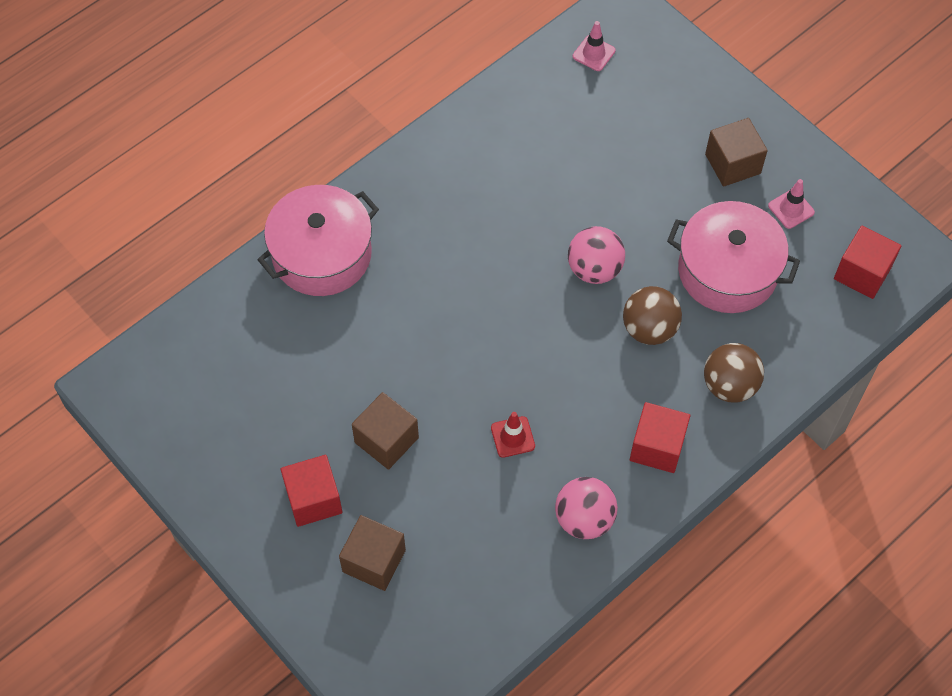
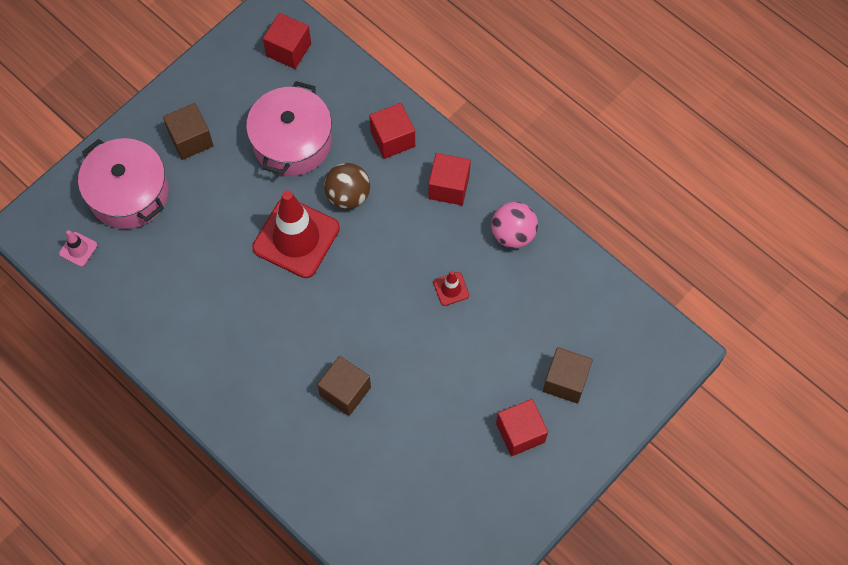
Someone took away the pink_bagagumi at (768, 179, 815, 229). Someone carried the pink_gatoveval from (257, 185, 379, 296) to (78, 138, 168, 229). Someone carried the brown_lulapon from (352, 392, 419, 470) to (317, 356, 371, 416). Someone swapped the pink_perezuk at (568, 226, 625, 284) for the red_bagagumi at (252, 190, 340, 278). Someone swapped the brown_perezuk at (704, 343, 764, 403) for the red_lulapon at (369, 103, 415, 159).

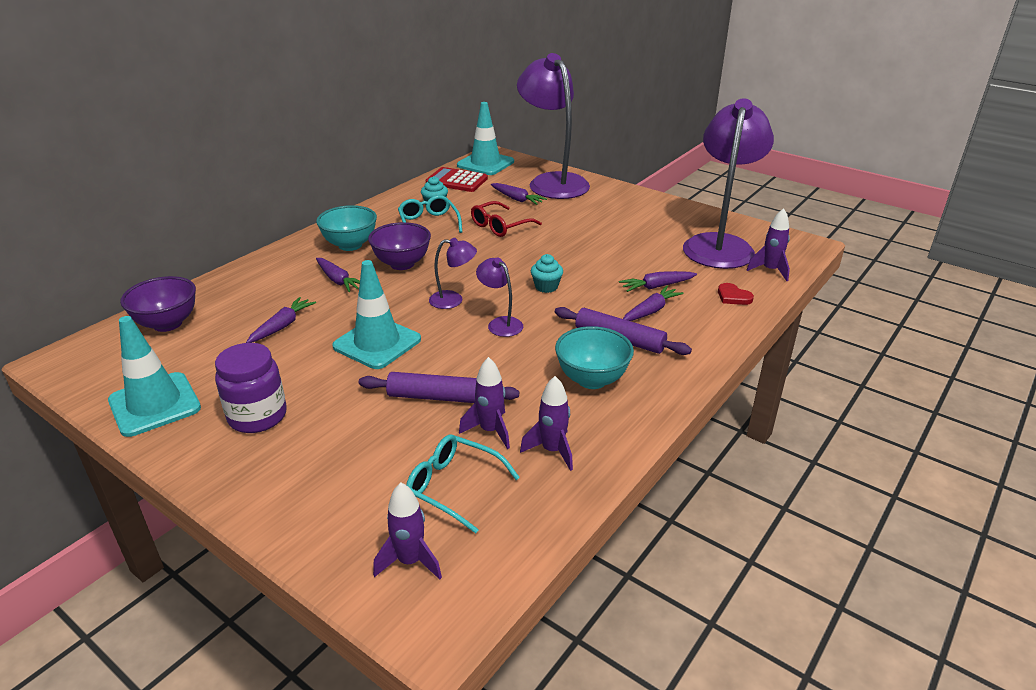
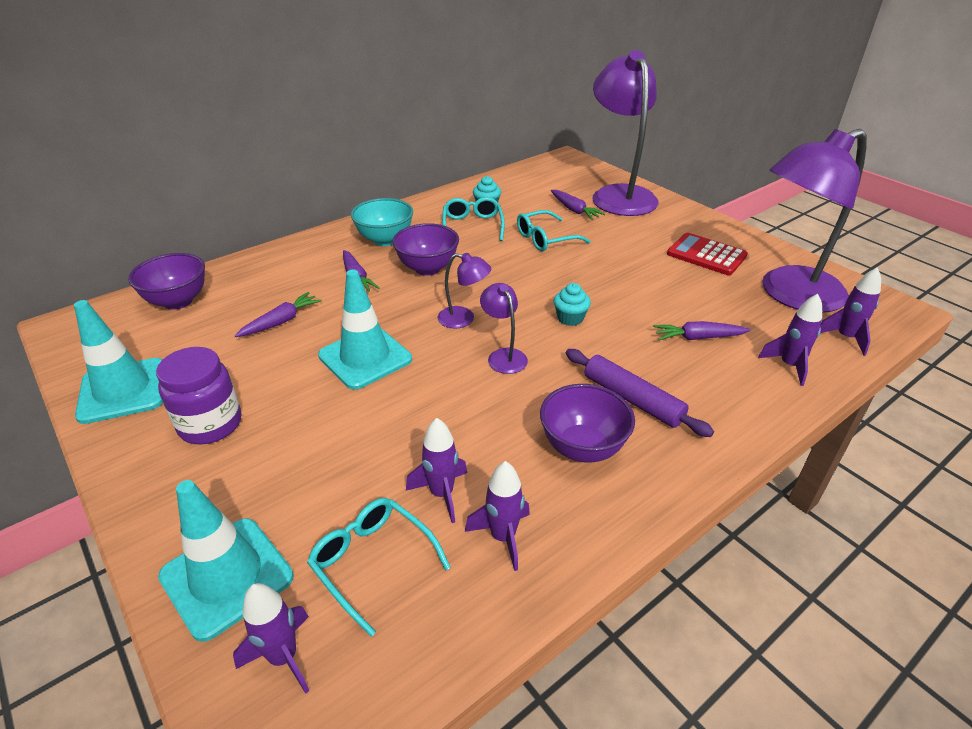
Someone took away the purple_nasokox at (359, 372, 519, 403). Someone took away the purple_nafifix at (623, 286, 684, 321). Someone carried the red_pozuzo from (426, 167, 488, 192) to (667, 233, 748, 275). Someone carried the turquoise_bagagumi from (457, 102, 514, 175) to (158, 480, 294, 642). Someone swapped the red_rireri at (718, 283, 754, 305) for the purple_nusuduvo at (758, 294, 822, 386). Someone repainted the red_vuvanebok at (471, 201, 542, 237), which became the turquoise_vuvanebok at (517, 210, 591, 251). Someone repainted the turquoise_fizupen at (555, 326, 634, 389), which became the purple_fizupen at (540, 384, 635, 463). Someone rotated the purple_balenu at (683, 98, 774, 269) by 150 degrees counterclockwise.

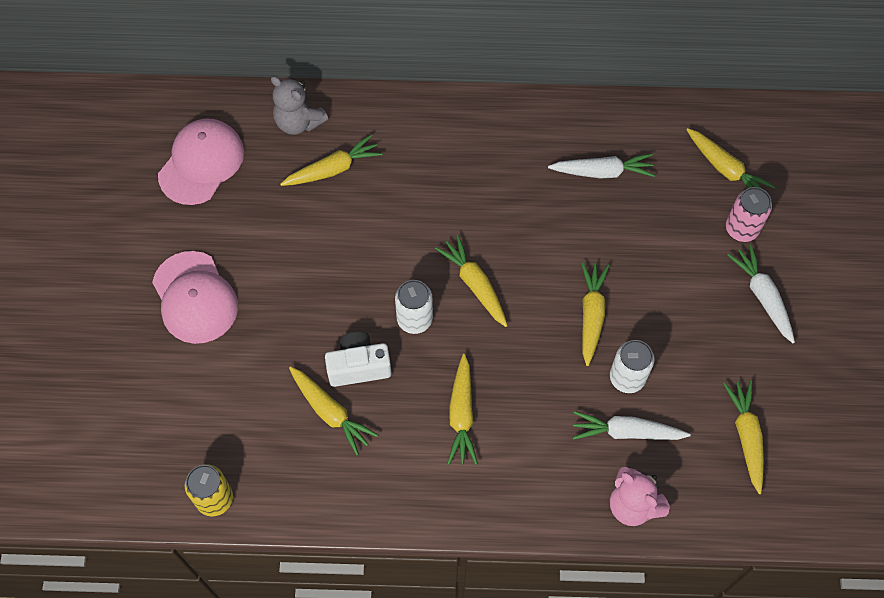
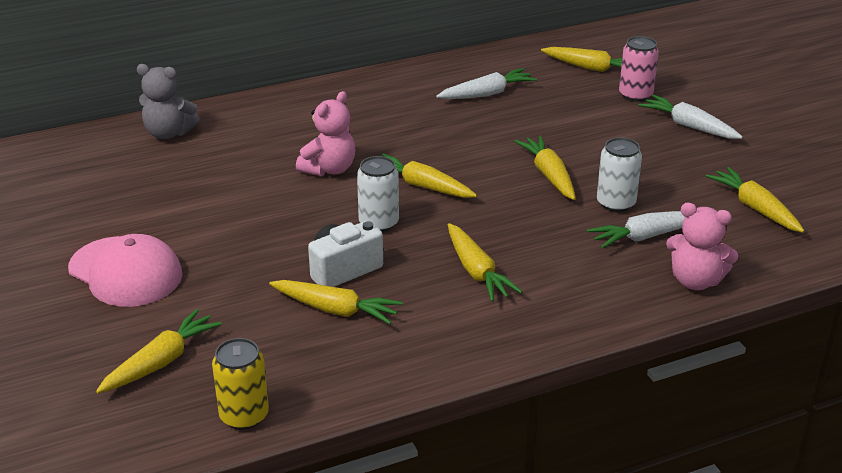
Someone took away the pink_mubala at (158, 118, 244, 205). Someone put down the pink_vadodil at (296, 91, 356, 176). Someone carried the yellow_nafifix from (280, 134, 383, 186) to (96, 309, 222, 393).

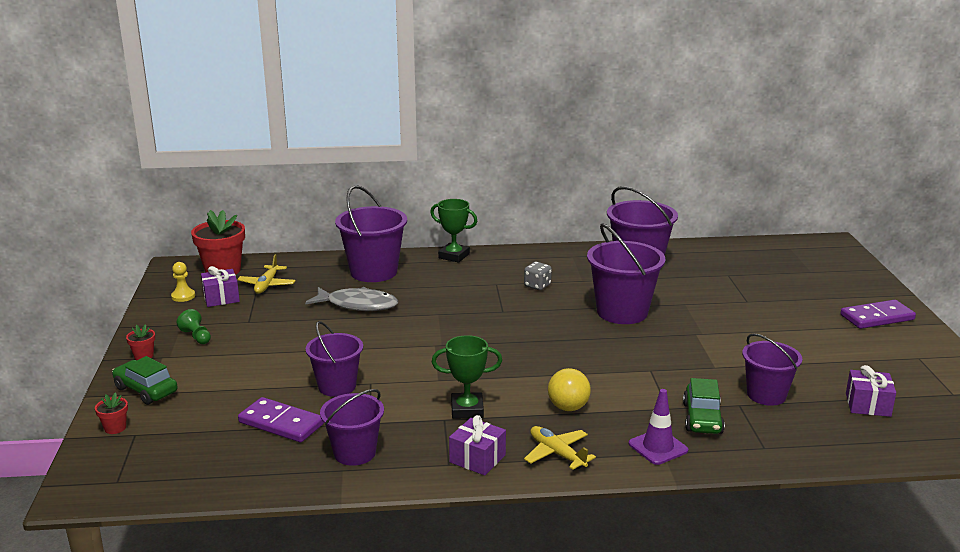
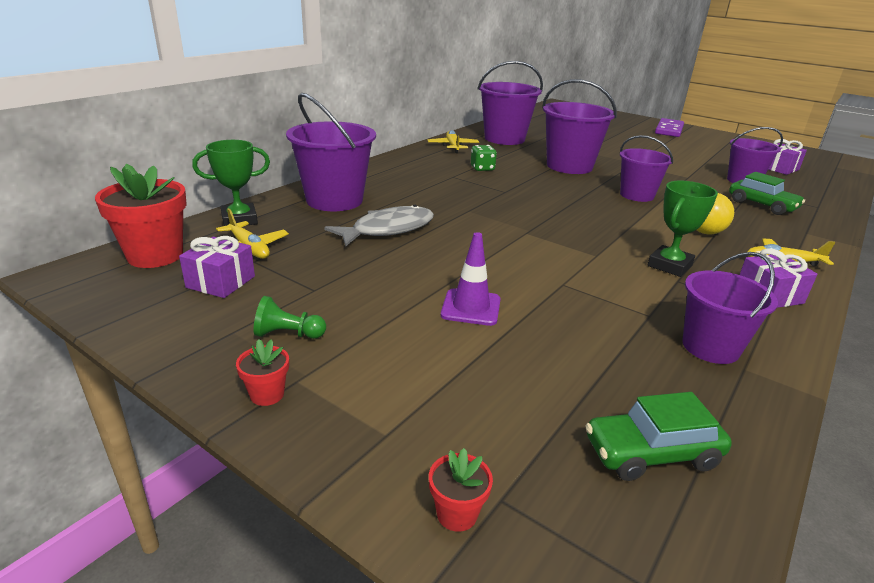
Someone took away the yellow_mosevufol at (171, 262, 195, 302). Someone took away the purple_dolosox at (238, 397, 324, 442). Someone put down the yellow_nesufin at (427, 130, 479, 153). Someone carried the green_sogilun from (112, 356, 178, 405) to (585, 392, 732, 481). Someone carried the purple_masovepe from (306, 321, 363, 397) to (620, 135, 673, 202). Someone carried the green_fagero from (430, 199, 477, 263) to (192, 140, 270, 226). Someone carried the purple_bagagumi from (629, 389, 688, 465) to (441, 232, 501, 326). Someone repainted the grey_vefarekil at (524, 262, 552, 290), which became the green_vefarekil at (471, 145, 497, 171).

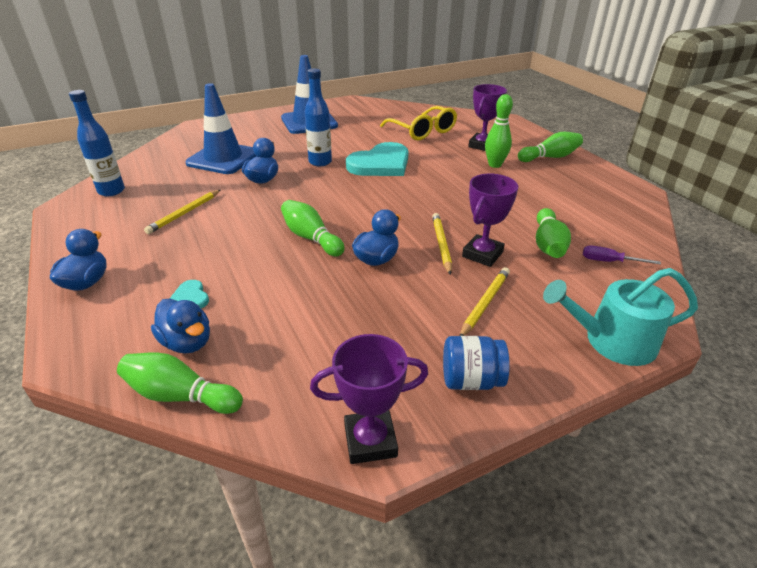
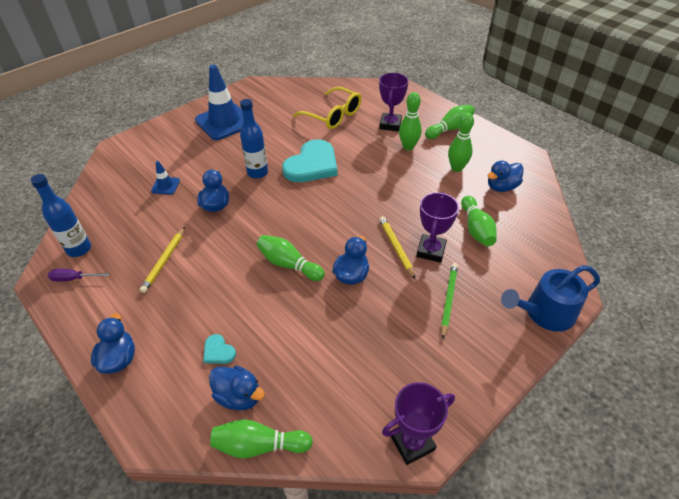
Someone took away the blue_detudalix at (443, 336, 510, 390). Someone put down the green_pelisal at (448, 113, 474, 172). Someone put down the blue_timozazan at (488, 161, 523, 192). Someone carried the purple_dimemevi from (583, 245, 661, 265) to (48, 269, 109, 281). Someone repainted the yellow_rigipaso at (460, 267, 510, 336), which became the green_rigipaso at (441, 263, 458, 339). Someone repainted the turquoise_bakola at (543, 268, 698, 366), which became the blue_bakola at (501, 265, 600, 332). Someone scaled the blue_bagagumi at (186, 83, 256, 174) by 0.45.

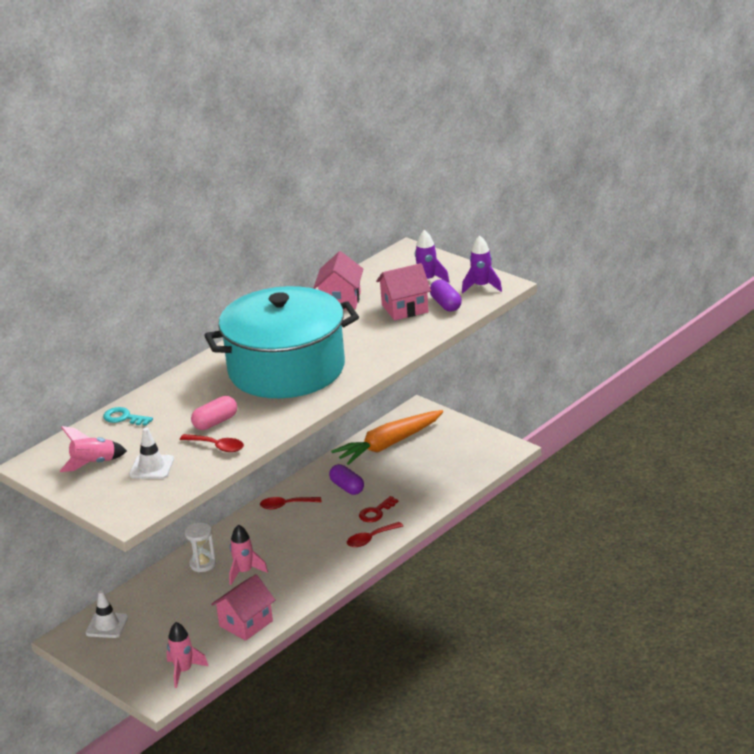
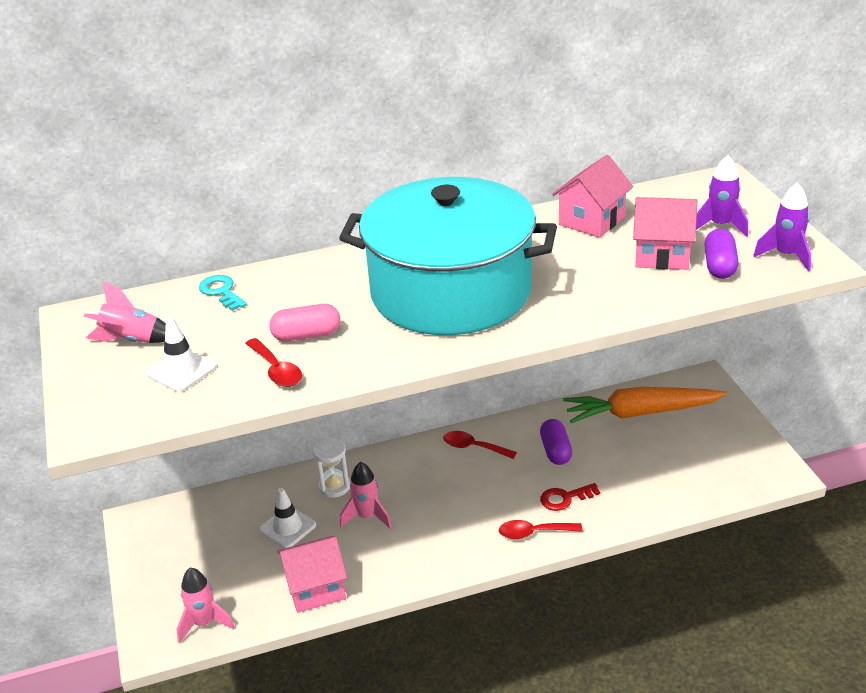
Someone carried the white_bagagumi from (86, 590, 128, 638) to (259, 488, 316, 548).

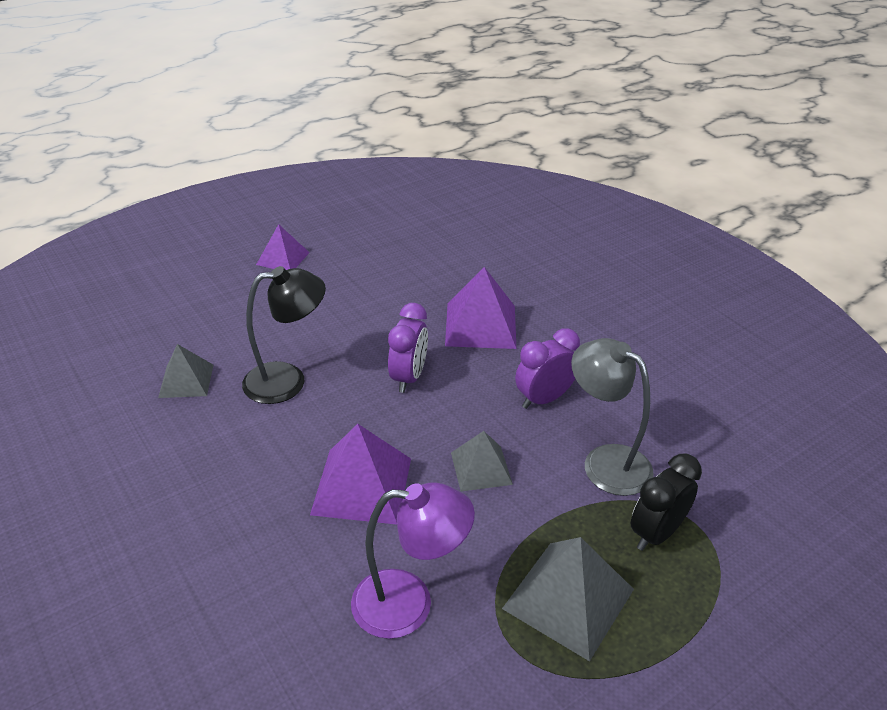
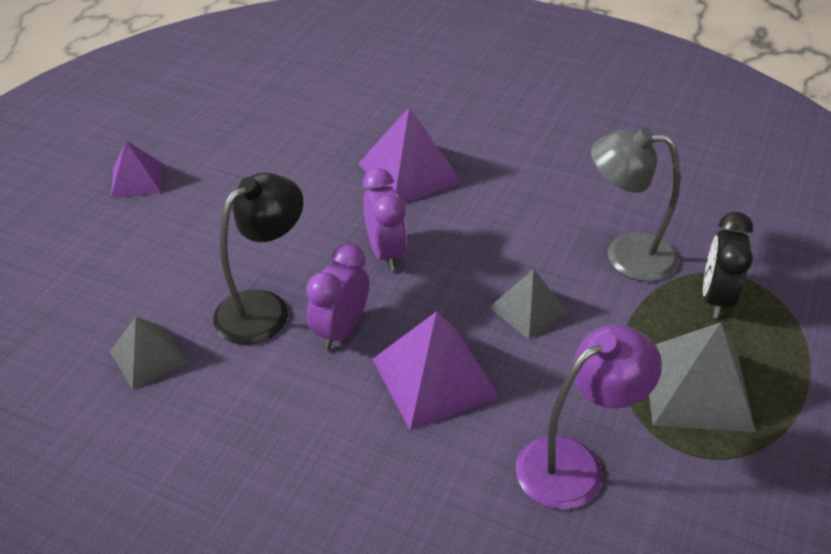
Someone carried the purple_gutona from (515, 328, 580, 409) to (306, 243, 369, 350).

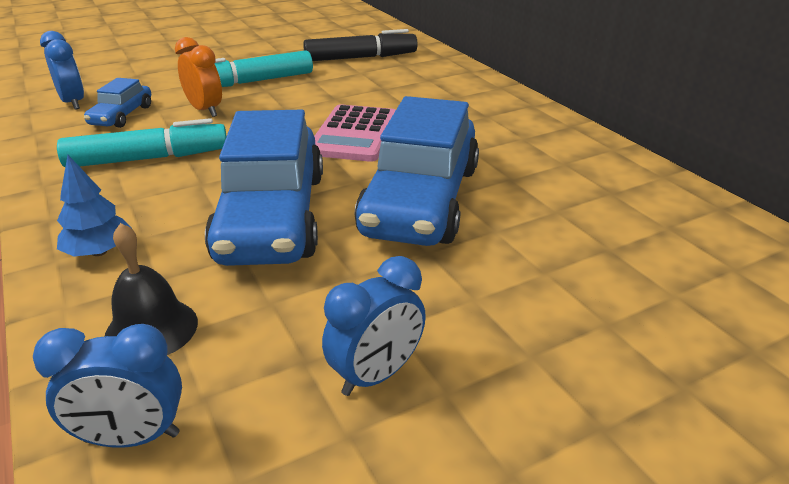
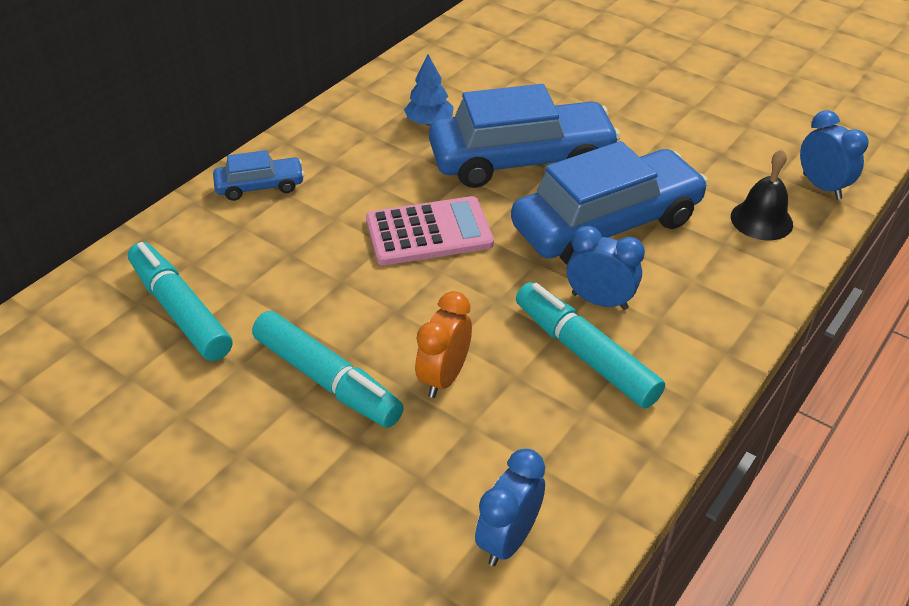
Someone carried the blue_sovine from (57, 155, 131, 257) to (404, 54, 454, 125). Someone carried the blue_sogilun from (84, 78, 151, 128) to (213, 150, 305, 201). Someone carried the blue_gutona from (322, 256, 426, 396) to (567, 226, 645, 310). Someone repainted the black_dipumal at (303, 29, 418, 61), which became the turquoise_dipumal at (128, 242, 232, 361).

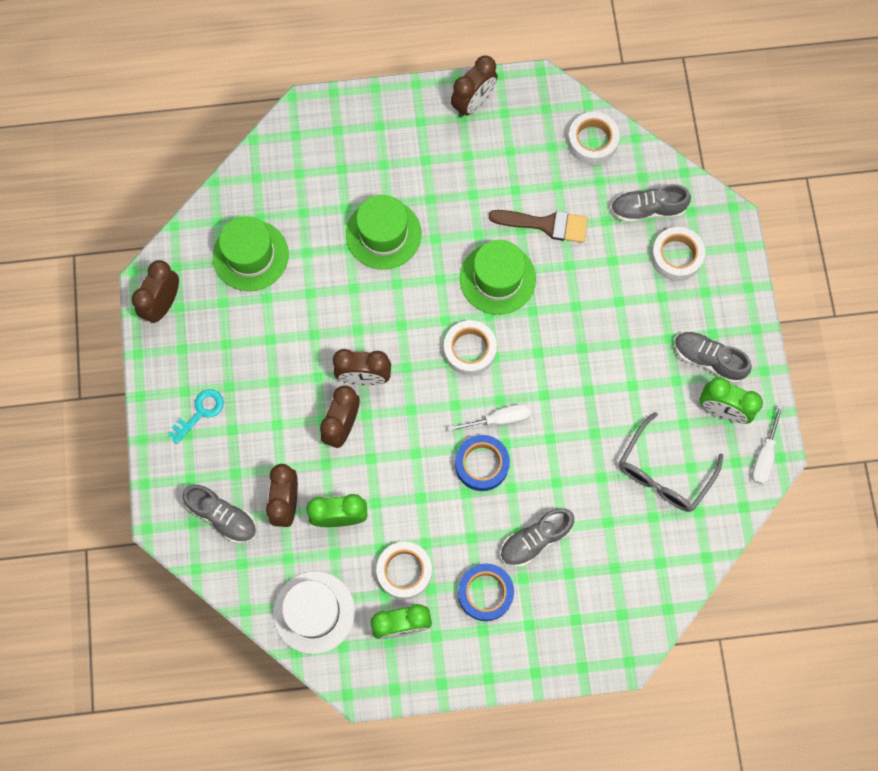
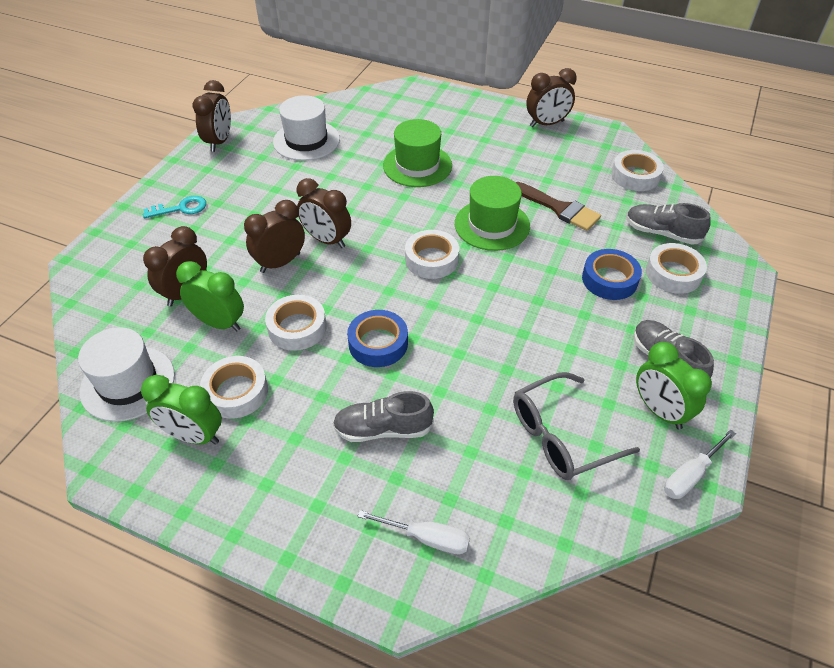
Someone took away the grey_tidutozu at (183, 485, 257, 543). Someone put down the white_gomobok at (265, 295, 327, 351). Someone carried the white_dimemevi from (448, 404, 531, 432) to (357, 510, 470, 554). Someone carried the blue_gomobok from (458, 564, 514, 621) to (582, 249, 642, 300). Someone repainted the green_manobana at (213, 216, 289, 291), which became the white_manobana at (273, 95, 340, 161). Someone rotated the brown_gutona at (132, 260, 179, 323) by 135 degrees clockwise.

